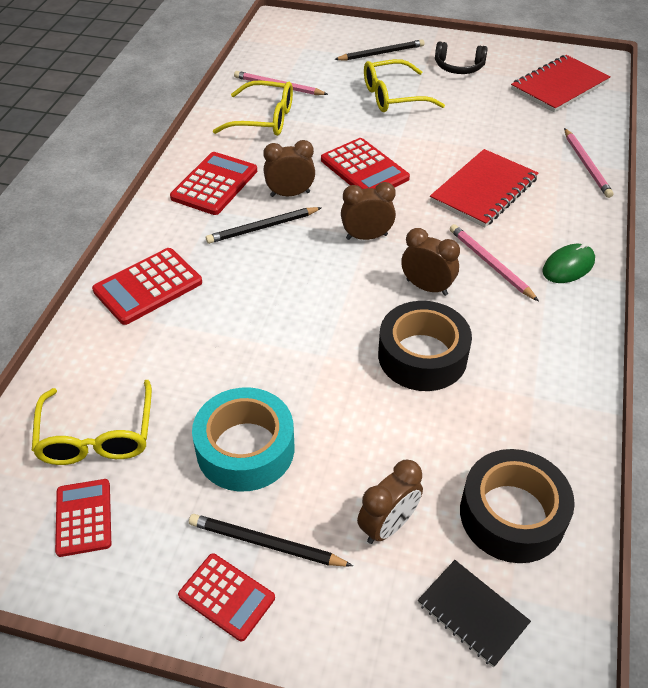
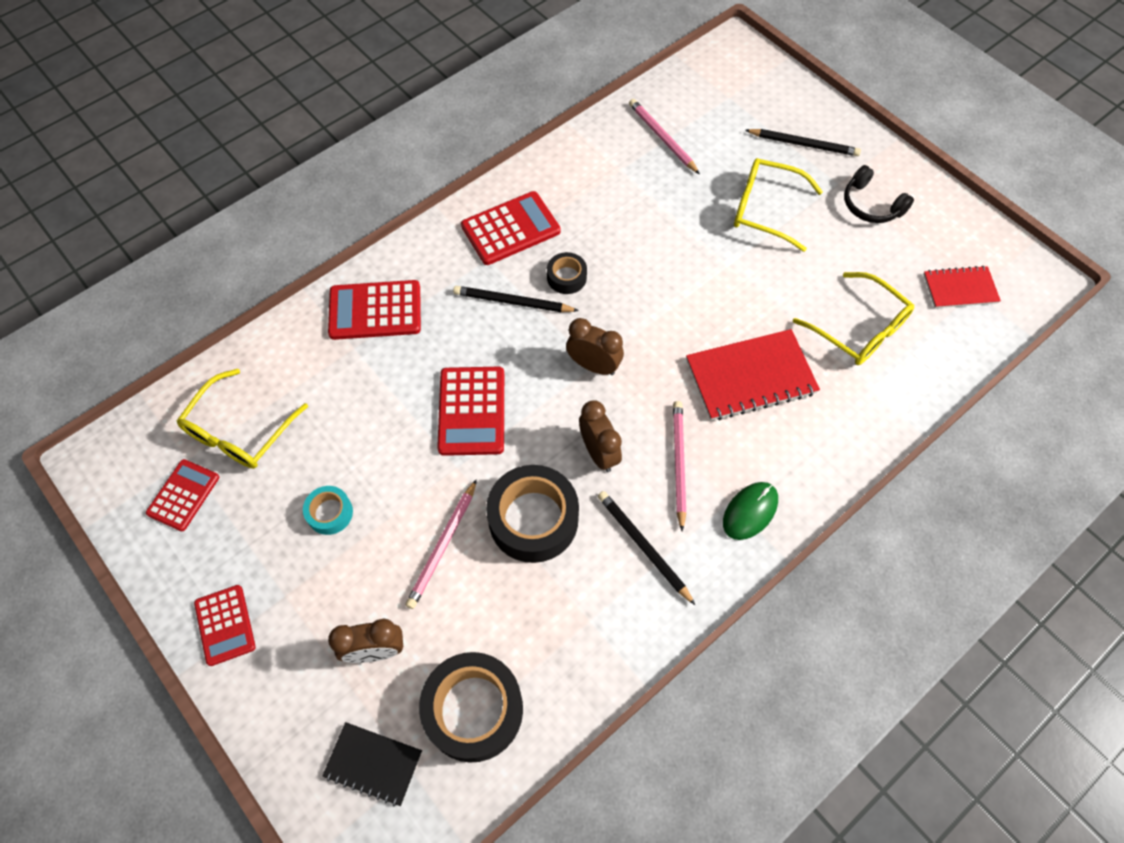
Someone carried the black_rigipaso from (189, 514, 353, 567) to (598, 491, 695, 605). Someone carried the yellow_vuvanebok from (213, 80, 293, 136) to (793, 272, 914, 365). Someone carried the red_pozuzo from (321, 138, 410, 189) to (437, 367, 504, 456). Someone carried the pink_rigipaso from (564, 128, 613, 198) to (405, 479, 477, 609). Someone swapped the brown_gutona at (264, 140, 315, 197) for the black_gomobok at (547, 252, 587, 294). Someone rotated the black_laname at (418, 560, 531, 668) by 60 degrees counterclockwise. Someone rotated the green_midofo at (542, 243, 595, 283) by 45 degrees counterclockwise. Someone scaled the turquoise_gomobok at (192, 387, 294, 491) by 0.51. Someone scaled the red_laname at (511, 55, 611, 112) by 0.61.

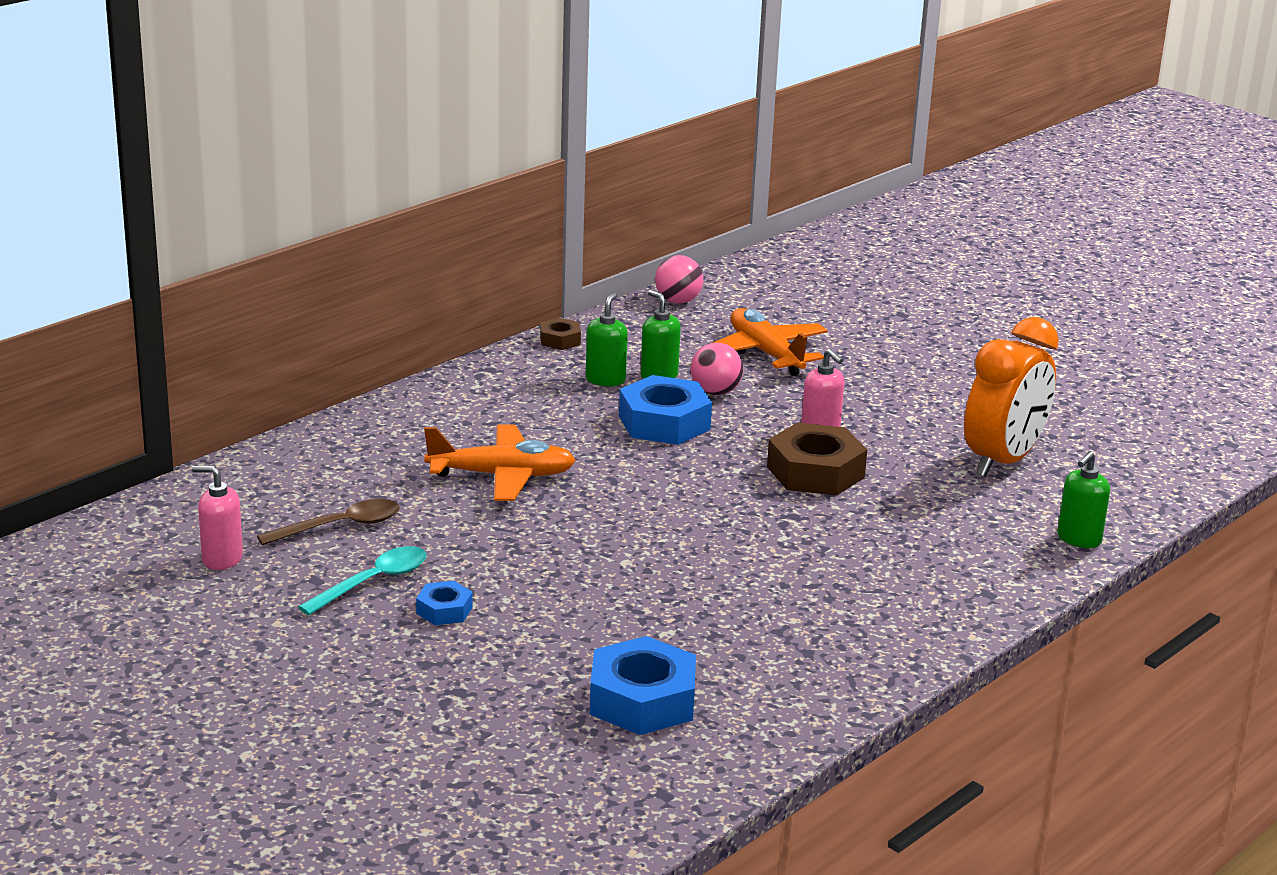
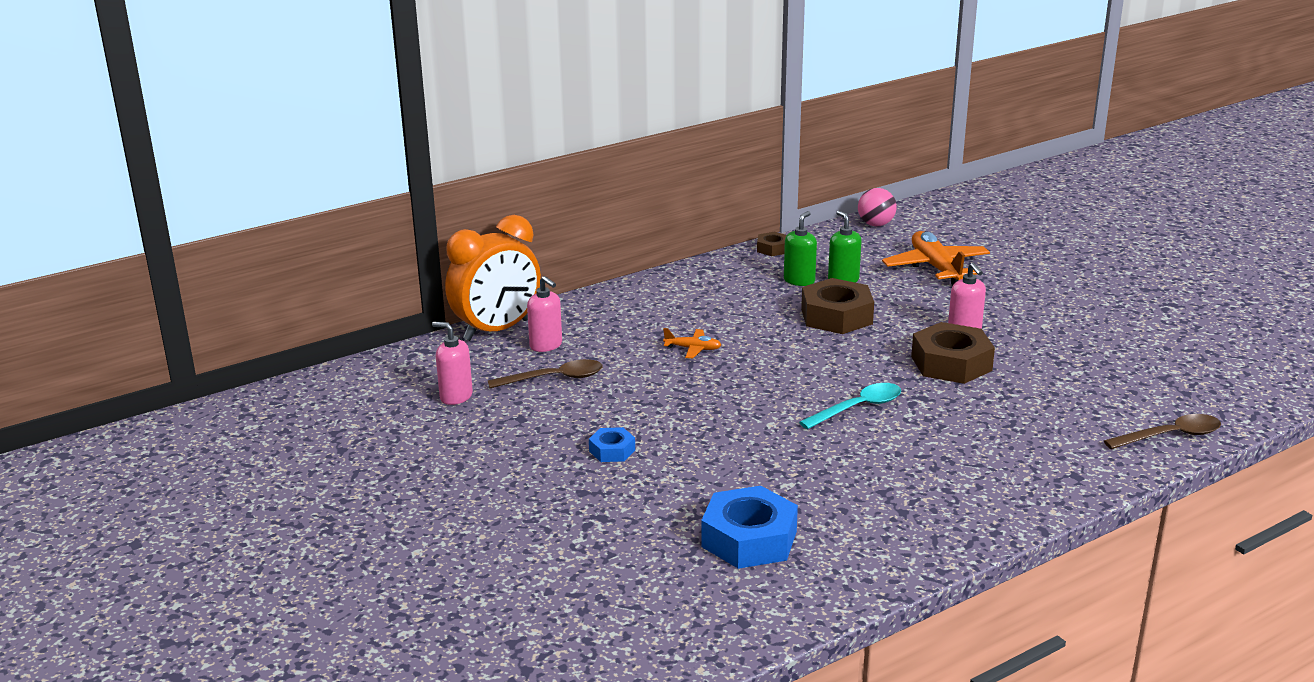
Someone took away the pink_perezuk at (691, 343, 743, 395). Someone put down the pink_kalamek at (527, 276, 562, 352). Someone carried the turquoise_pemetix from (298, 546, 427, 615) to (799, 383, 901, 429). Someone carried the orange_gutona from (964, 317, 1059, 477) to (445, 215, 541, 341). Someone swapped the green_kalamek at (1057, 451, 1110, 548) for the brown_pemetix at (1104, 414, 1221, 449). Someone repainted the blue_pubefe at (619, 375, 712, 445), which became the brown_pubefe at (801, 278, 874, 334). Someone scaled the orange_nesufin at (424, 424, 576, 501) by 0.49.

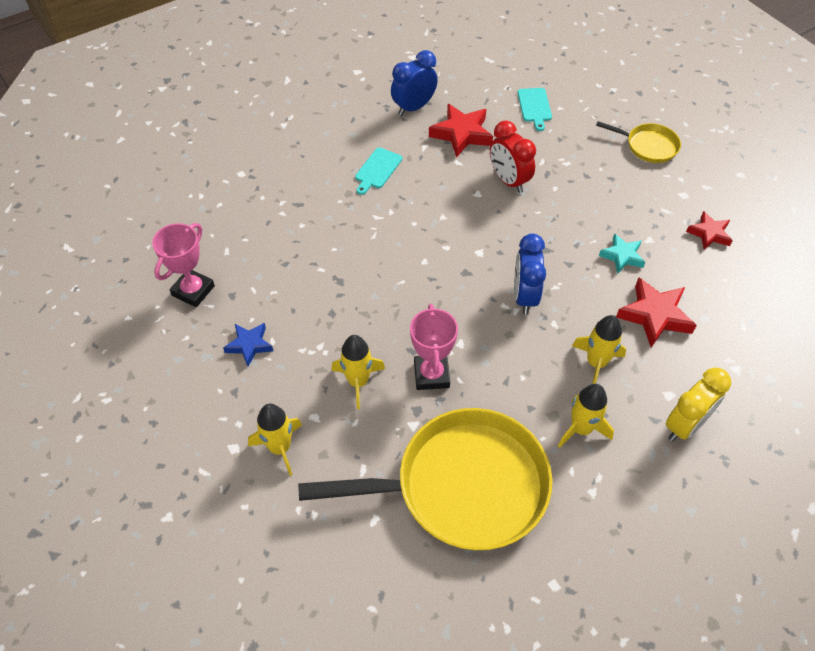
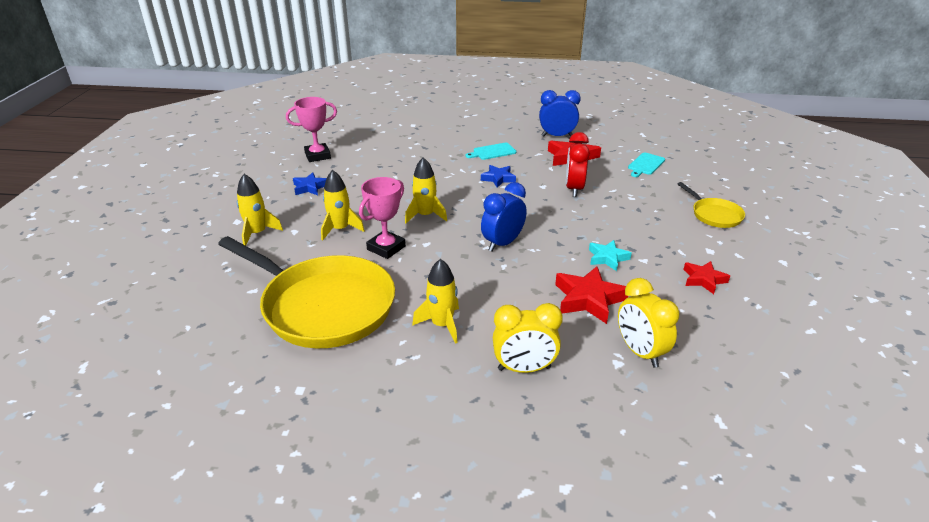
Someone put down the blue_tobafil at (481, 165, 516, 188). Someone put down the yellow_gutona at (618, 278, 679, 368). Someone carried the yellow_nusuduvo from (572, 315, 626, 384) to (405, 157, 447, 223).

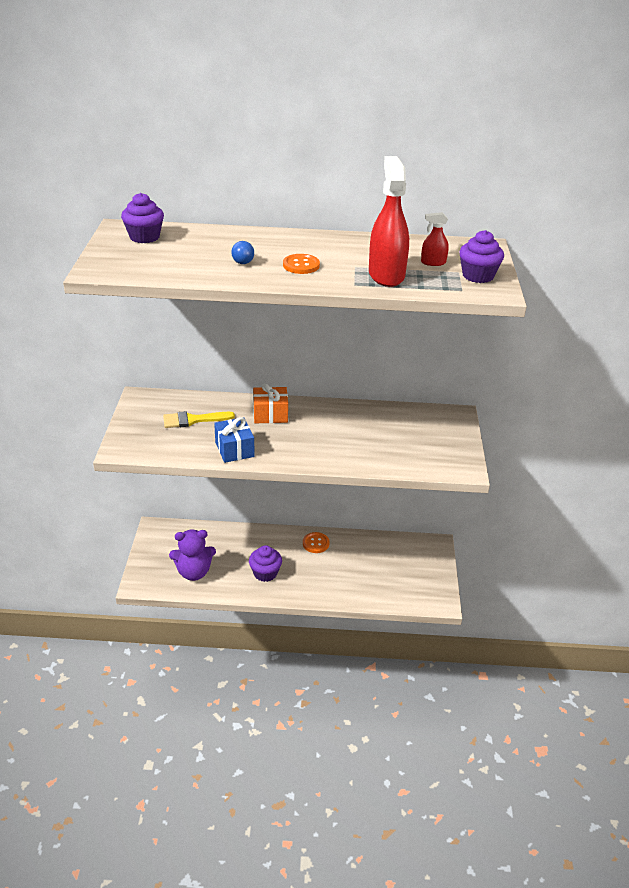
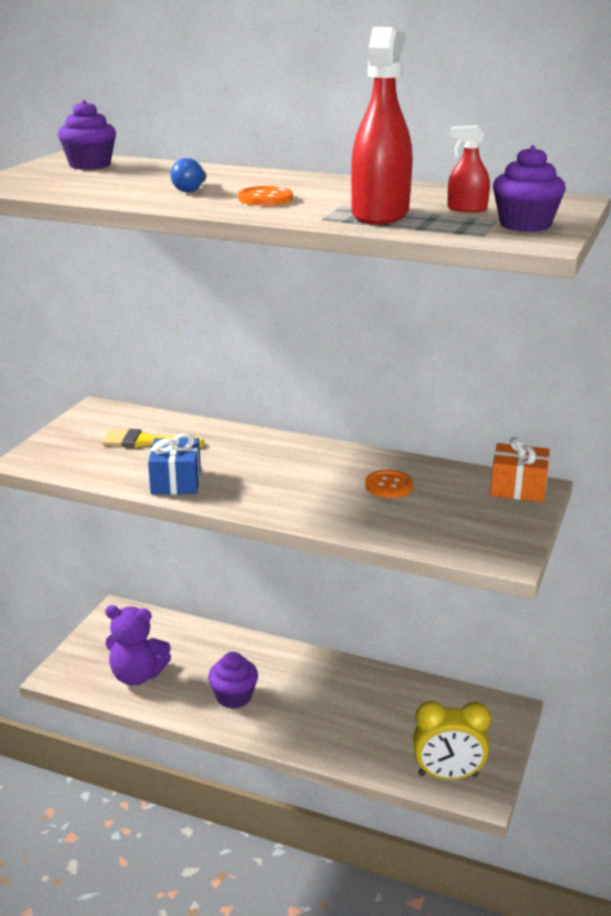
Someone put down the yellow_gutona at (413, 701, 491, 780). Someone carried the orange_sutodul from (253, 383, 288, 423) to (490, 437, 550, 502). Someone carried the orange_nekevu from (303, 532, 330, 553) to (365, 470, 413, 498).

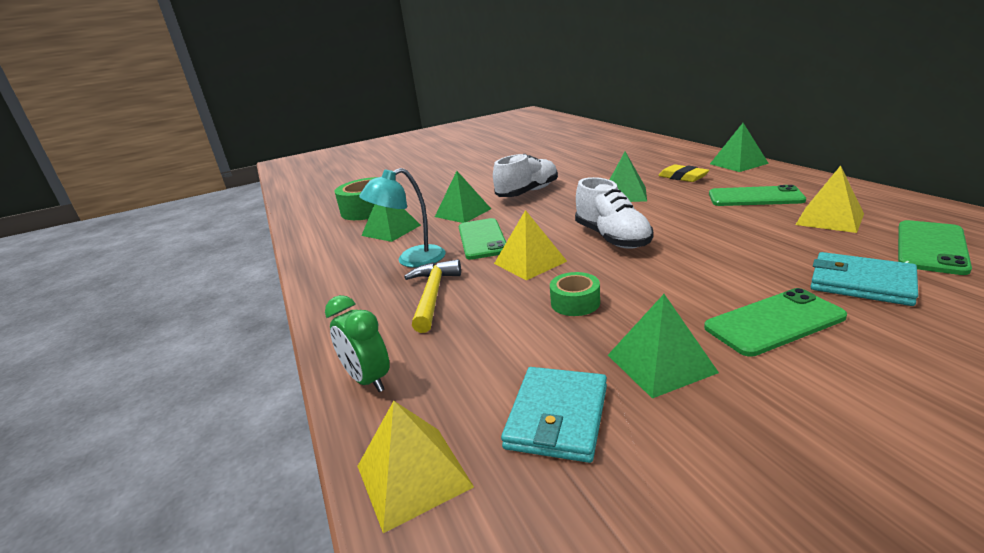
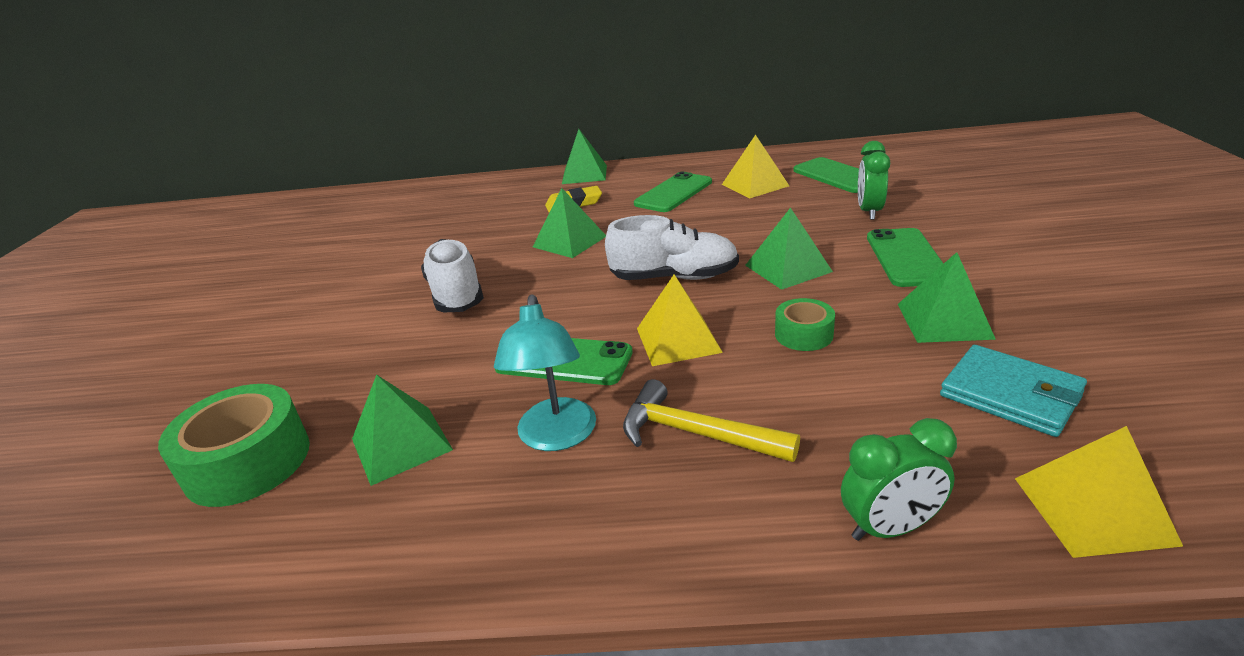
Someone carried the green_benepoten from (435, 171, 491, 223) to (745, 207, 833, 290). Someone swapped the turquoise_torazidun at (810, 252, 918, 306) for the green_gutona at (858, 141, 890, 220).

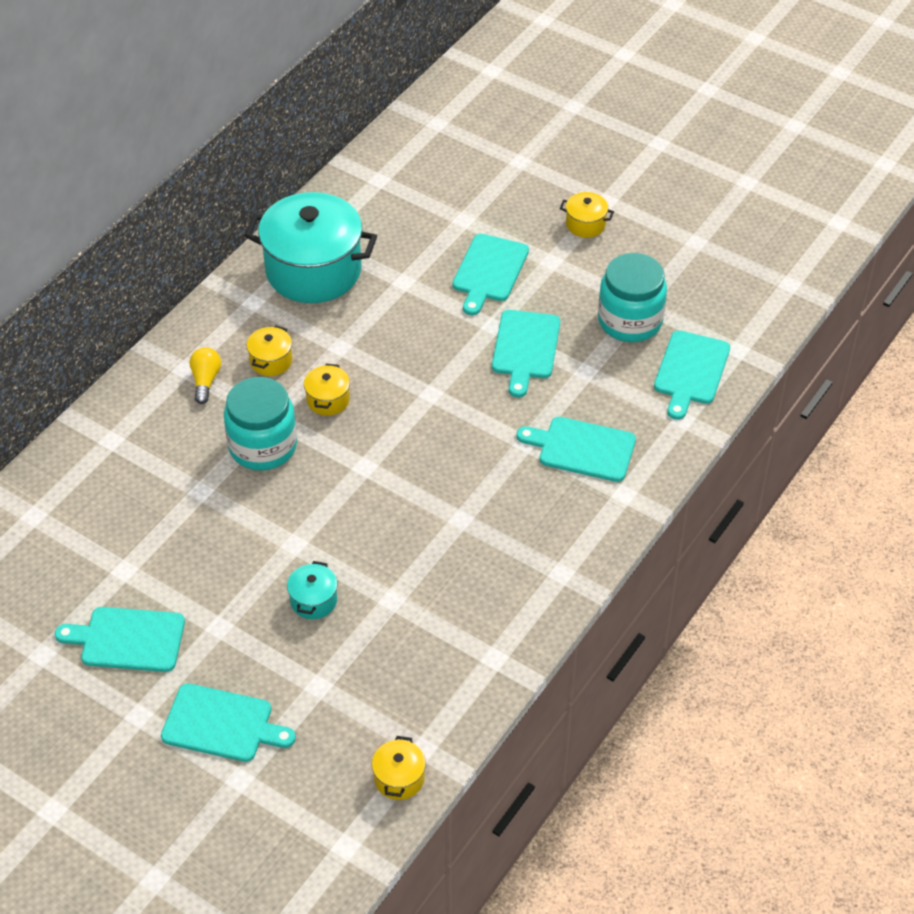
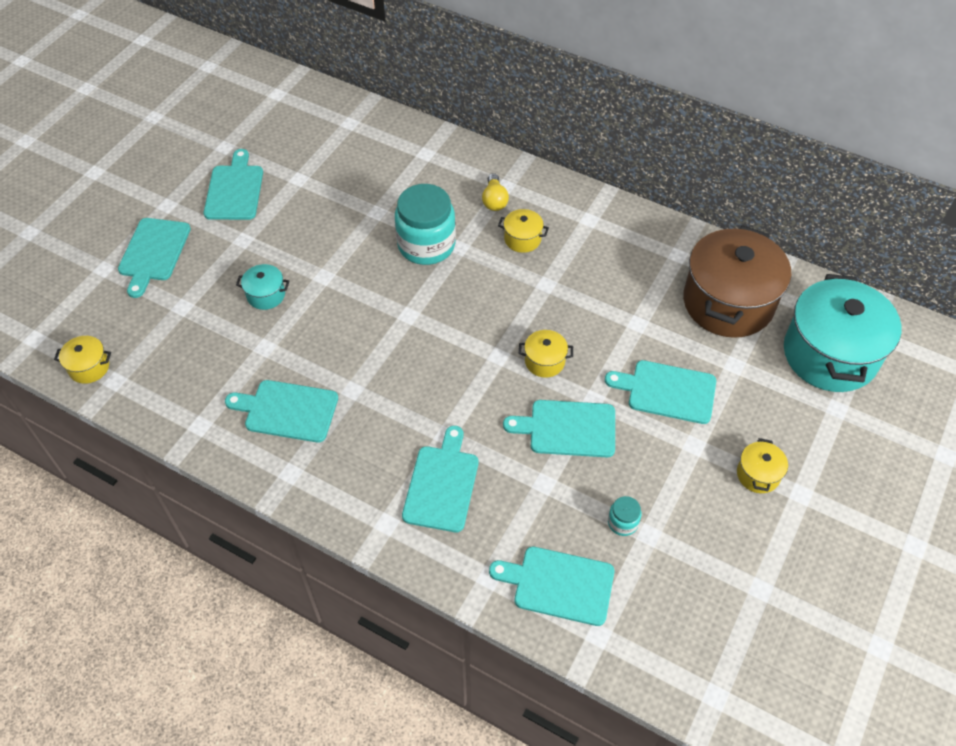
Someone put down the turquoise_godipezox at (225, 380, 338, 443). Someone put down the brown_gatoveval at (683, 225, 791, 338). Someone carried the turquoise_gatoveval from (244, 192, 377, 303) to (784, 274, 902, 392). Someone carried the yellow_gatoveval from (304, 363, 350, 416) to (519, 330, 573, 378). Someone rotated the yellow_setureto at (190, 347, 221, 404) by 90 degrees clockwise. Someone scaled the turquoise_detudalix at (598, 253, 667, 342) by 0.44.

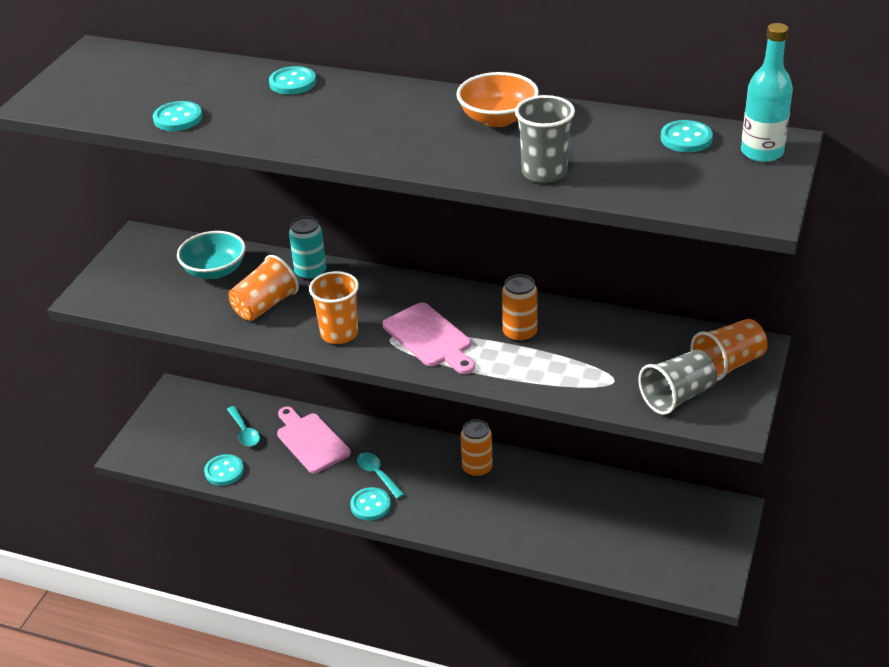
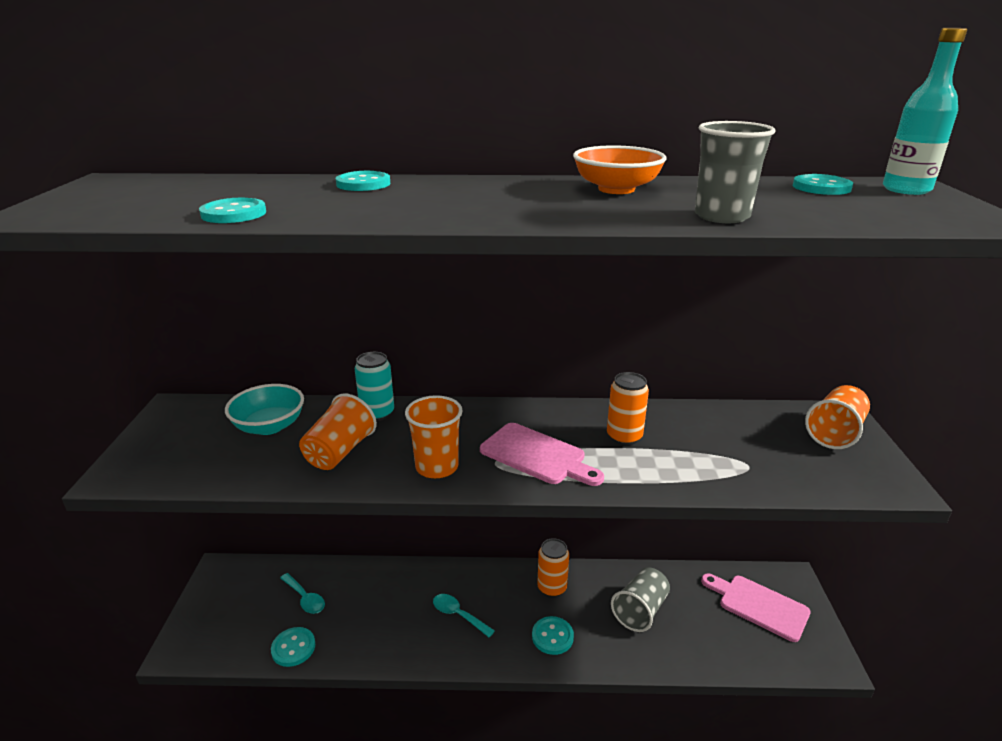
Someone carried the pink_godipezox from (277, 406, 351, 473) to (701, 573, 811, 642). Someone carried the turquoise_nekevu from (350, 487, 391, 521) to (532, 616, 574, 655). Someone carried the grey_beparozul from (639, 350, 717, 415) to (611, 567, 670, 632).

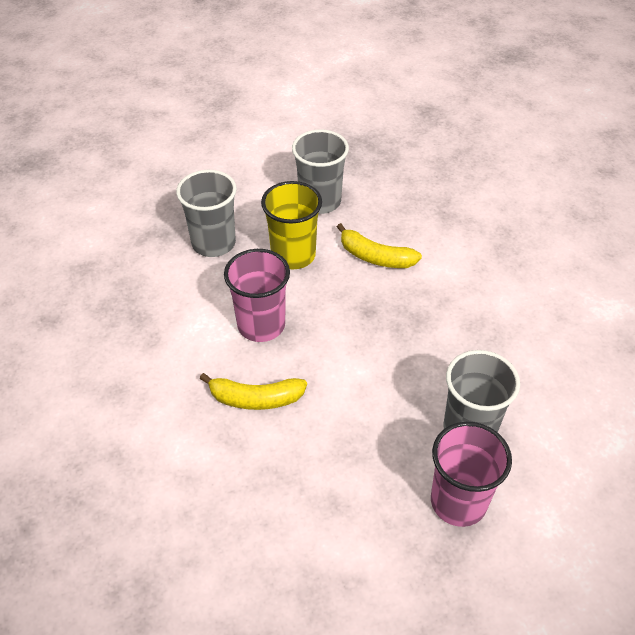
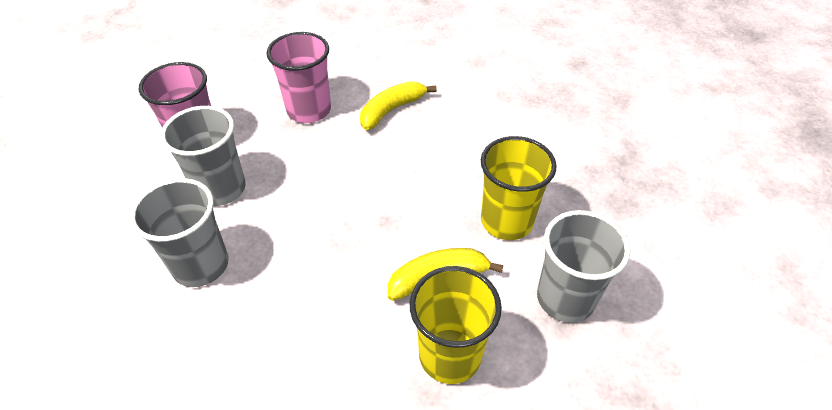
Someone put down the yellow_beparozul at (410, 266, 502, 384). Someone carried the grey_beparozul from (176, 170, 237, 257) to (130, 178, 229, 287). Someone carried the pink_beparozul from (224, 249, 290, 342) to (266, 32, 331, 123).

